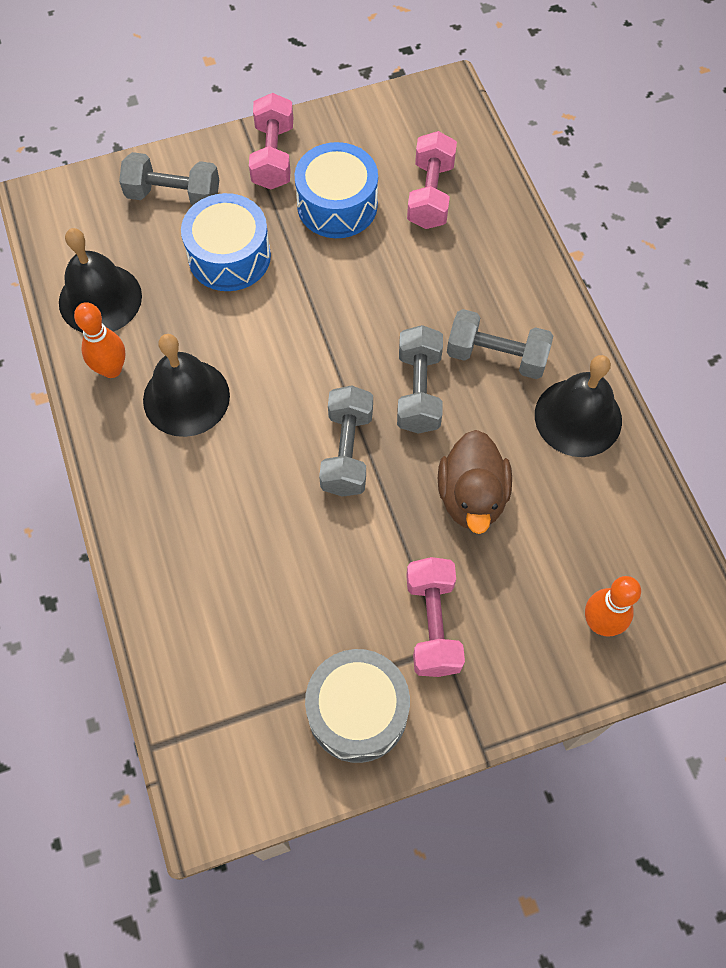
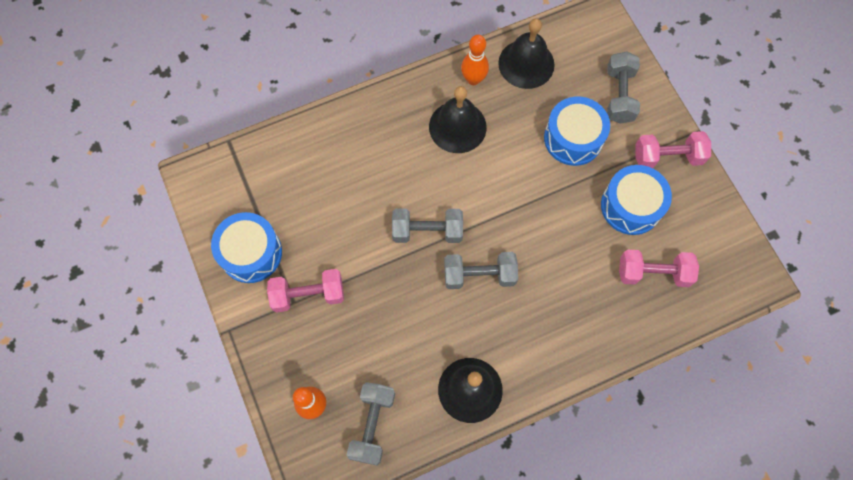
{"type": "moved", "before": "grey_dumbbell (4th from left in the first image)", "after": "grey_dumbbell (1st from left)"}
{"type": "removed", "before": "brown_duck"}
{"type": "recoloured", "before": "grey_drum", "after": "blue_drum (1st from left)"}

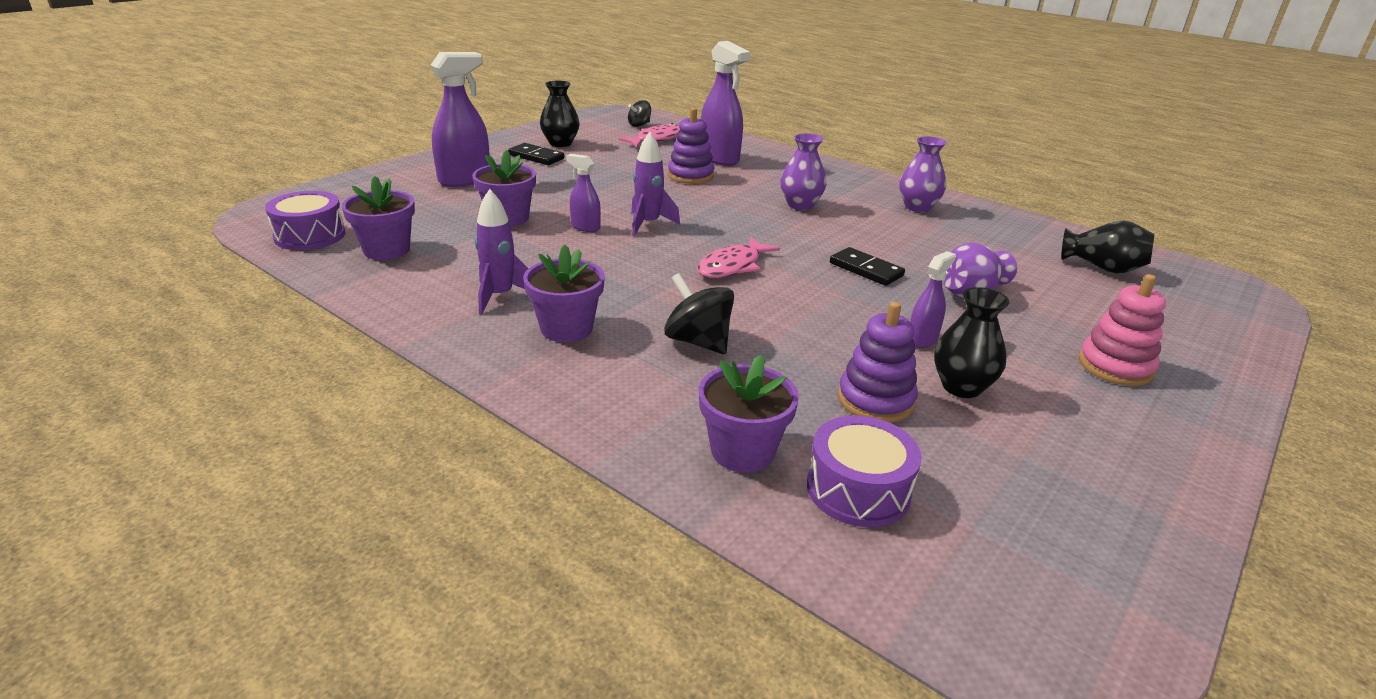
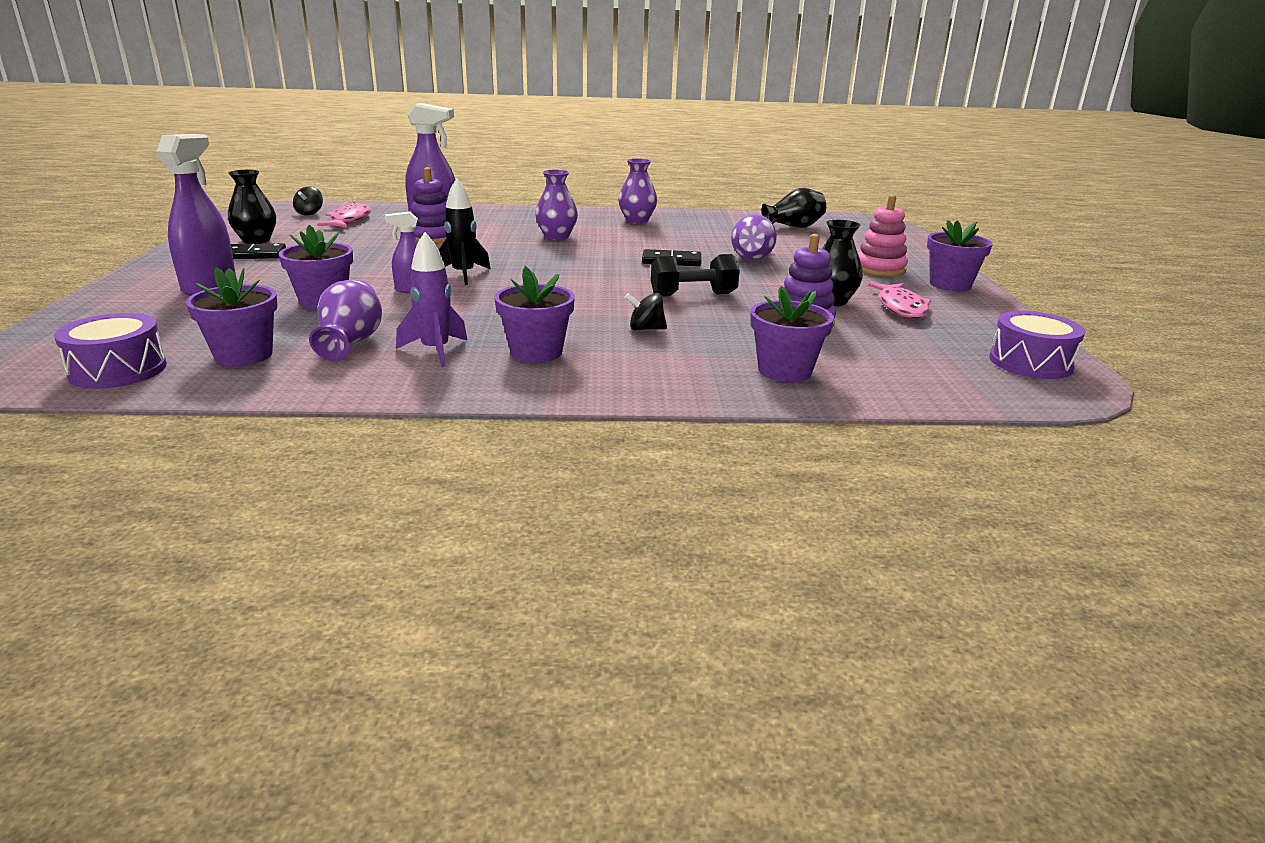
{"type": "recoloured", "before": "purple_rocket (2nd from left)", "after": "black_rocket"}
{"type": "moved", "before": "pink_fish (2nd from left)"}
{"type": "removed", "before": "purple_spray_bottle (4th from left)"}
{"type": "resized", "before": "black_spinning_top (2nd from left)", "scale": 0.63}
{"type": "moved", "before": "purple_drum (2nd from left)"}
{"type": "added", "after": "purple_flower_pot (5th from left)"}
{"type": "added", "after": "black_dumbbell"}
{"type": "added", "after": "purple_vase (1st from left)"}

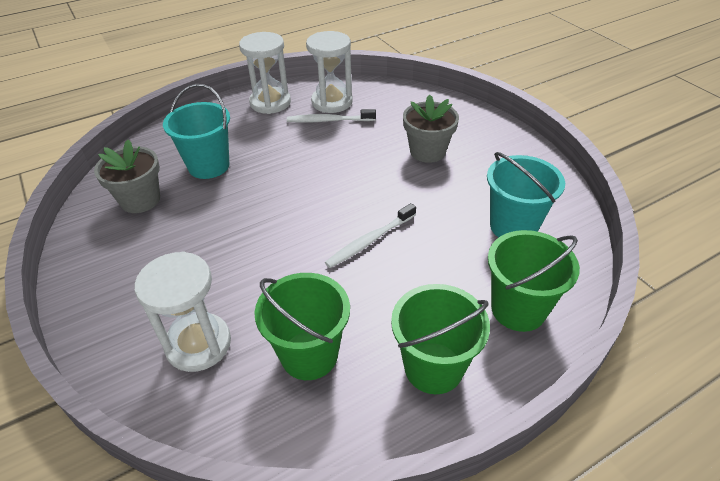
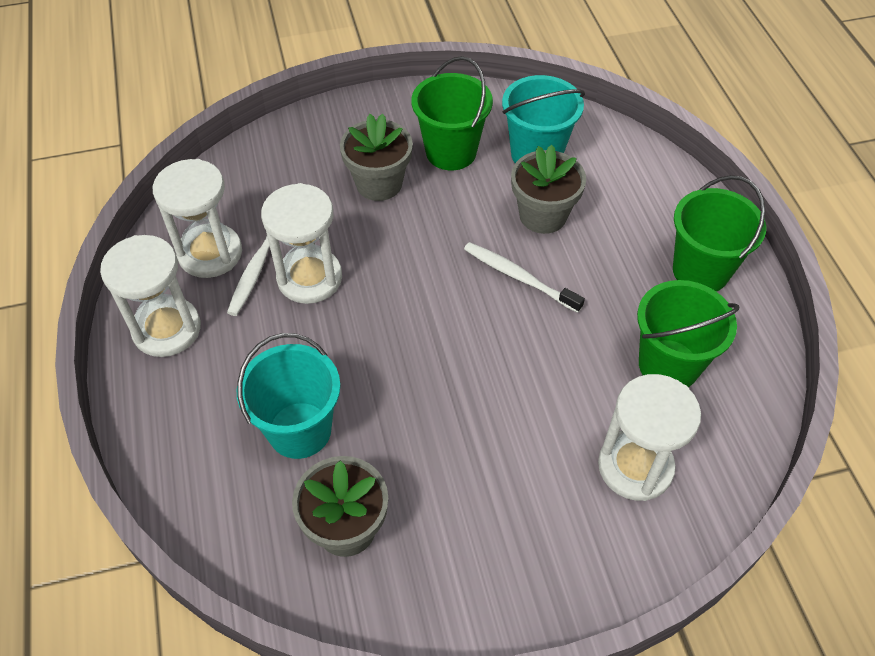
{"type": "turned", "before": "white_toothbrush (2nd from left)", "turn": 150}
{"type": "moved", "before": "green_bucket (3rd from left in the first image)", "after": "green_bucket (1st from left)"}
{"type": "added", "after": "grey_flower_pot (3rd from left)"}
{"type": "added", "after": "white_hourglass (3rd from left)"}

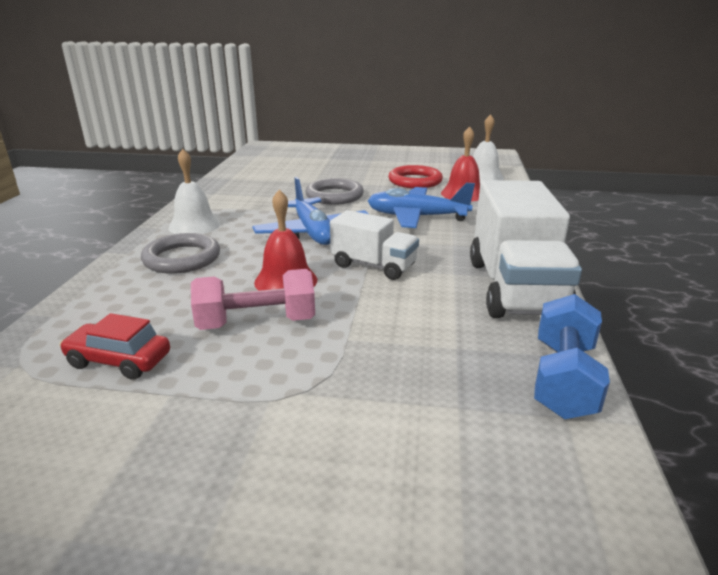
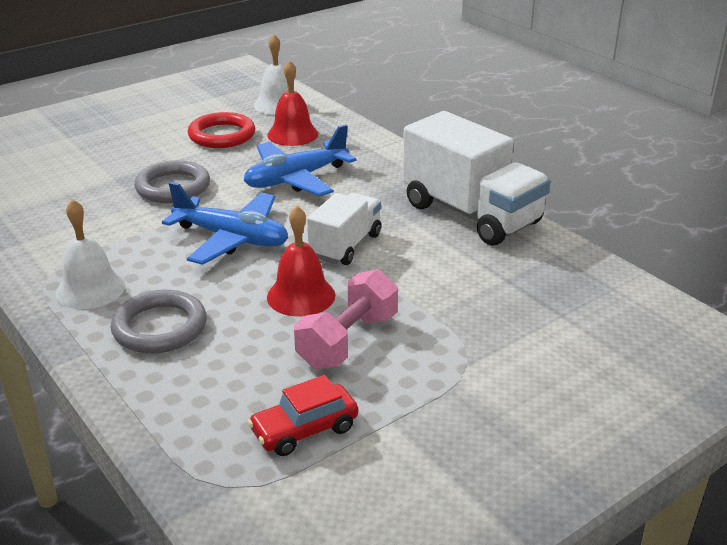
{"type": "turned", "before": "white_truck (1st from left)", "turn": -45}
{"type": "removed", "before": "blue_dumbbell"}

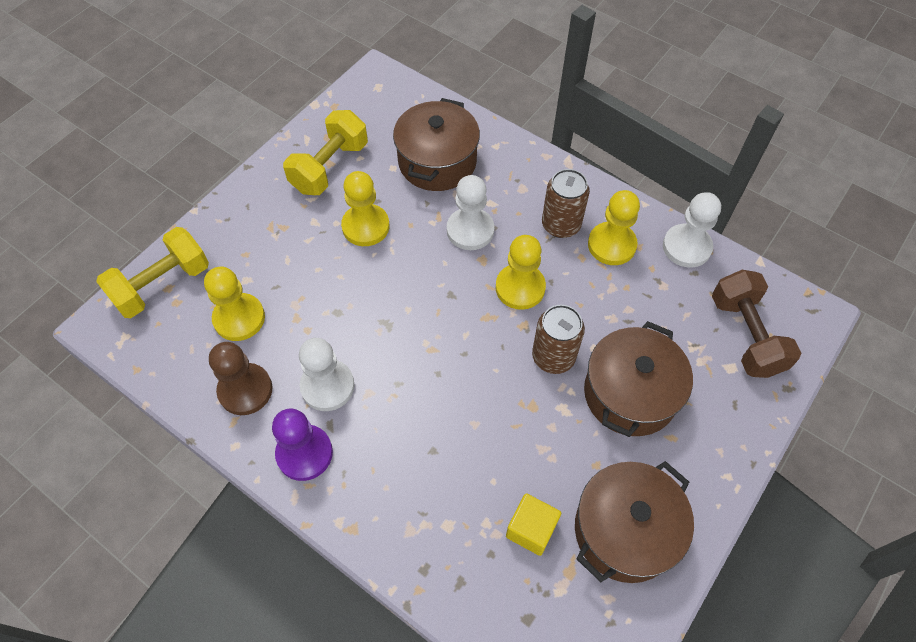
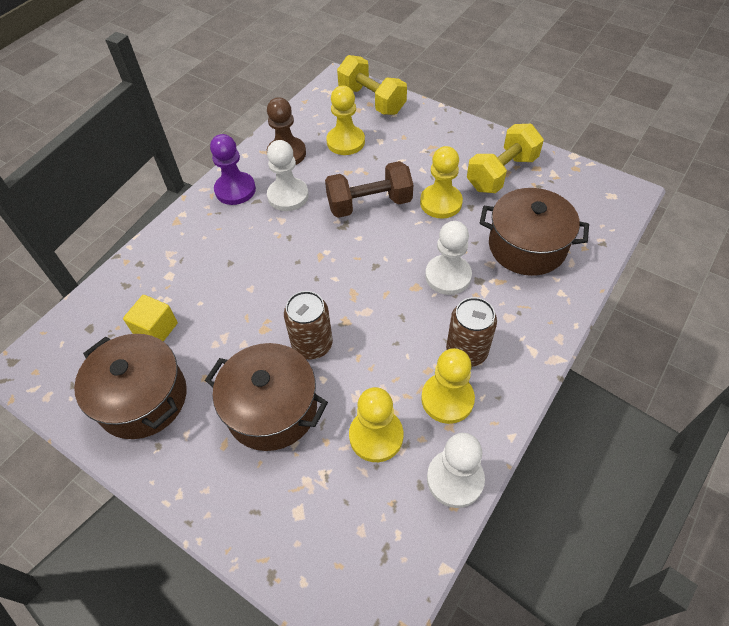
{"type": "turned", "before": "yellow_dumbbell (2nd from left)", "turn": -75}
{"type": "moved", "before": "yellow_pawn (3rd from left in the first image)", "after": "yellow_pawn (2nd from left)"}
{"type": "moved", "before": "brown_dumbbell"}

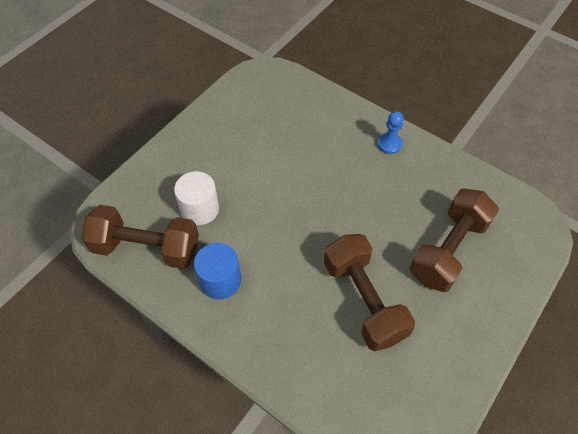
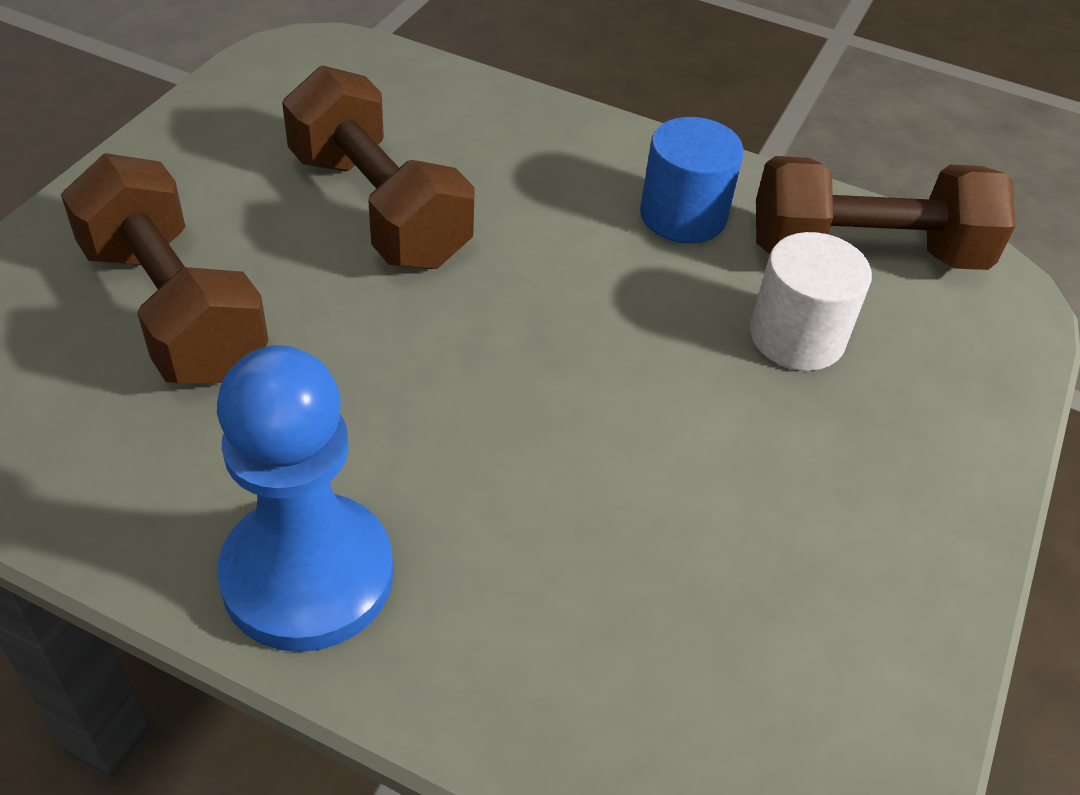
{"type": "resized", "before": "blue_pawn", "scale": 2.07}
{"type": "turned", "before": "brown_dumbbell (3rd from left in the first image)", "turn": -60}

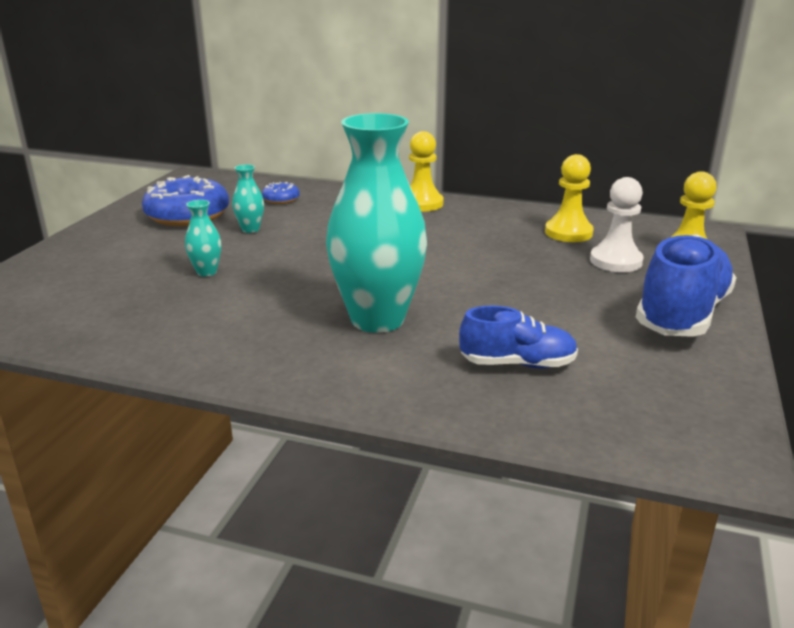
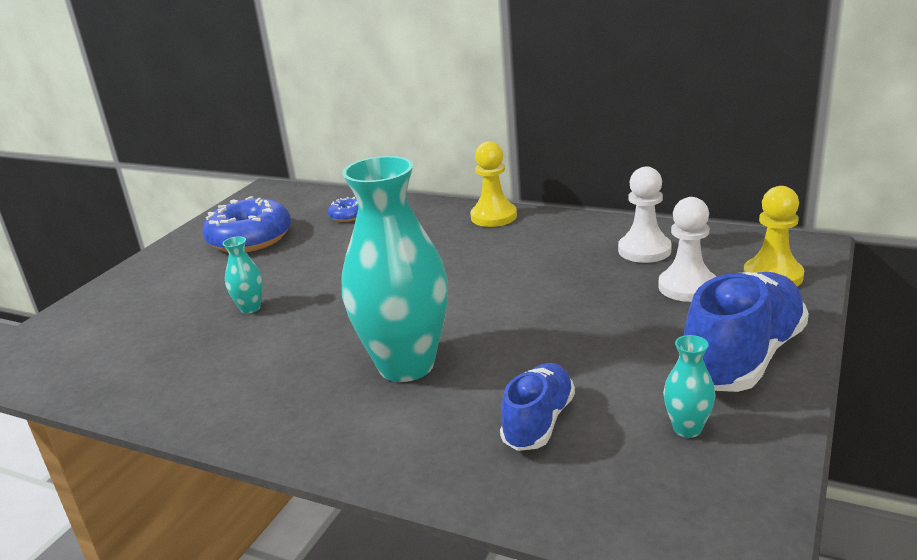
{"type": "recoloured", "before": "yellow_pawn (2nd from left)", "after": "white_pawn (1st from left)"}
{"type": "moved", "before": "turquoise_vase (2nd from left in the first image)", "after": "turquoise_vase (3rd from left)"}
{"type": "turned", "before": "blue_shoe (1st from left)", "turn": -75}

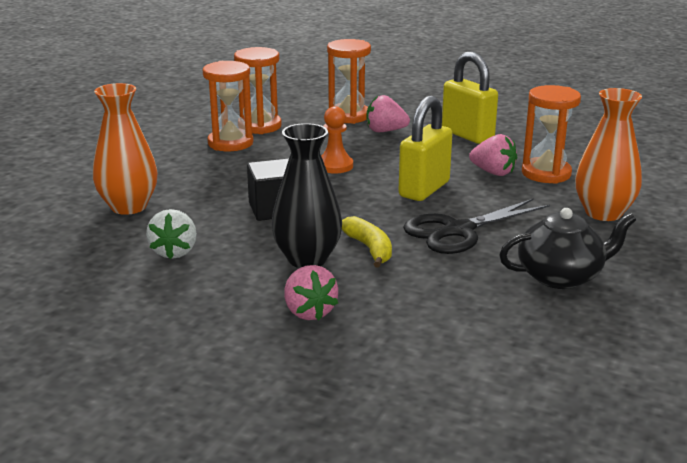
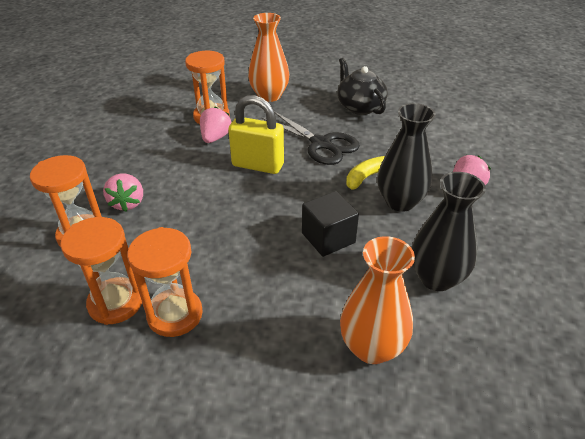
{"type": "removed", "before": "yellow_padlock (2nd from left)"}
{"type": "removed", "before": "orange_pawn"}
{"type": "replaced", "before": "white_strawberry", "after": "black_vase (2nd from left)"}

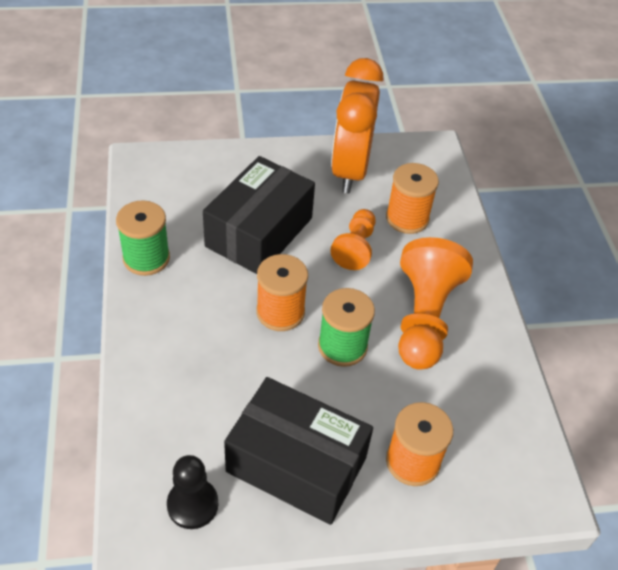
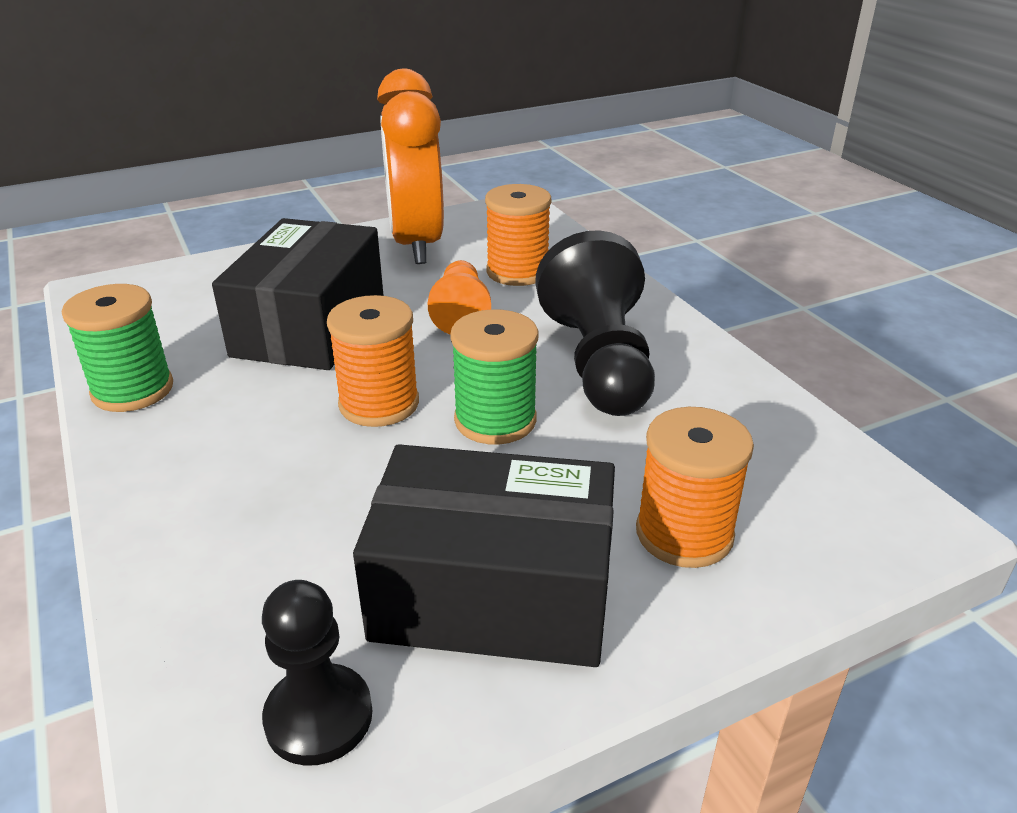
{"type": "recoloured", "before": "orange_pawn (2nd from left)", "after": "black_pawn (2nd from left)"}

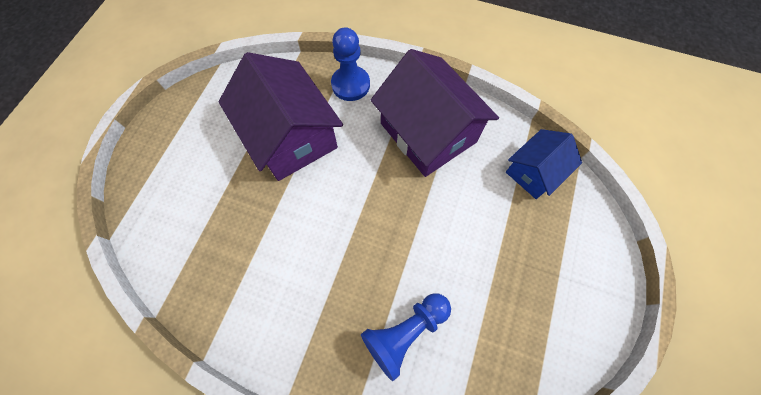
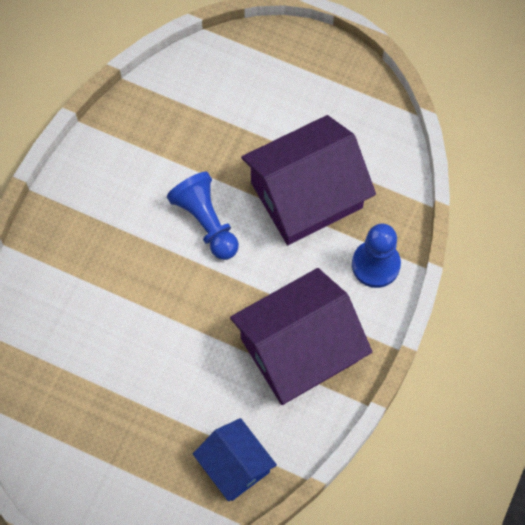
{"type": "moved", "before": "blue_pawn (2nd from left in the first image)", "after": "blue_pawn (1st from left)"}

